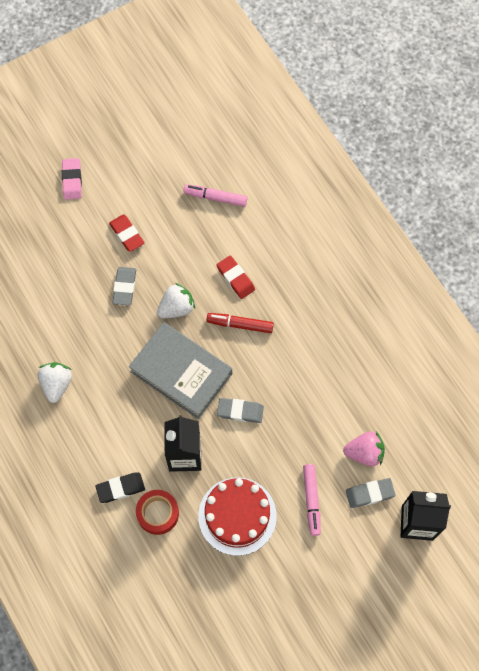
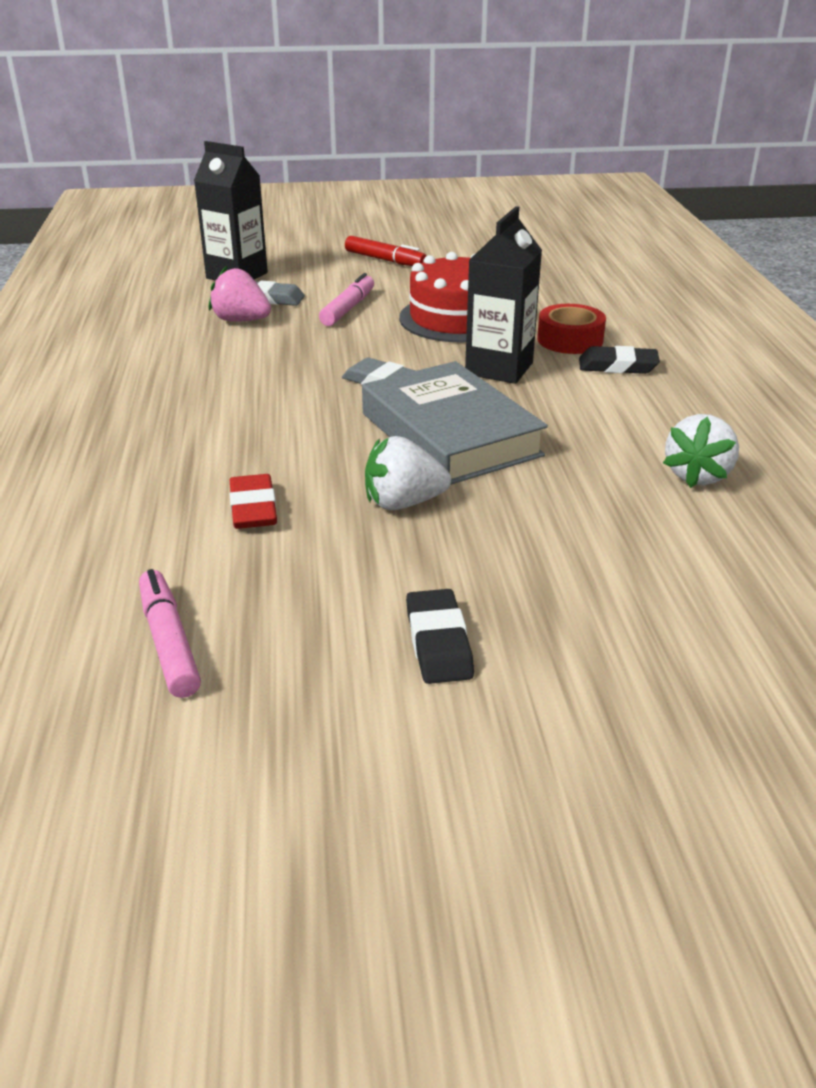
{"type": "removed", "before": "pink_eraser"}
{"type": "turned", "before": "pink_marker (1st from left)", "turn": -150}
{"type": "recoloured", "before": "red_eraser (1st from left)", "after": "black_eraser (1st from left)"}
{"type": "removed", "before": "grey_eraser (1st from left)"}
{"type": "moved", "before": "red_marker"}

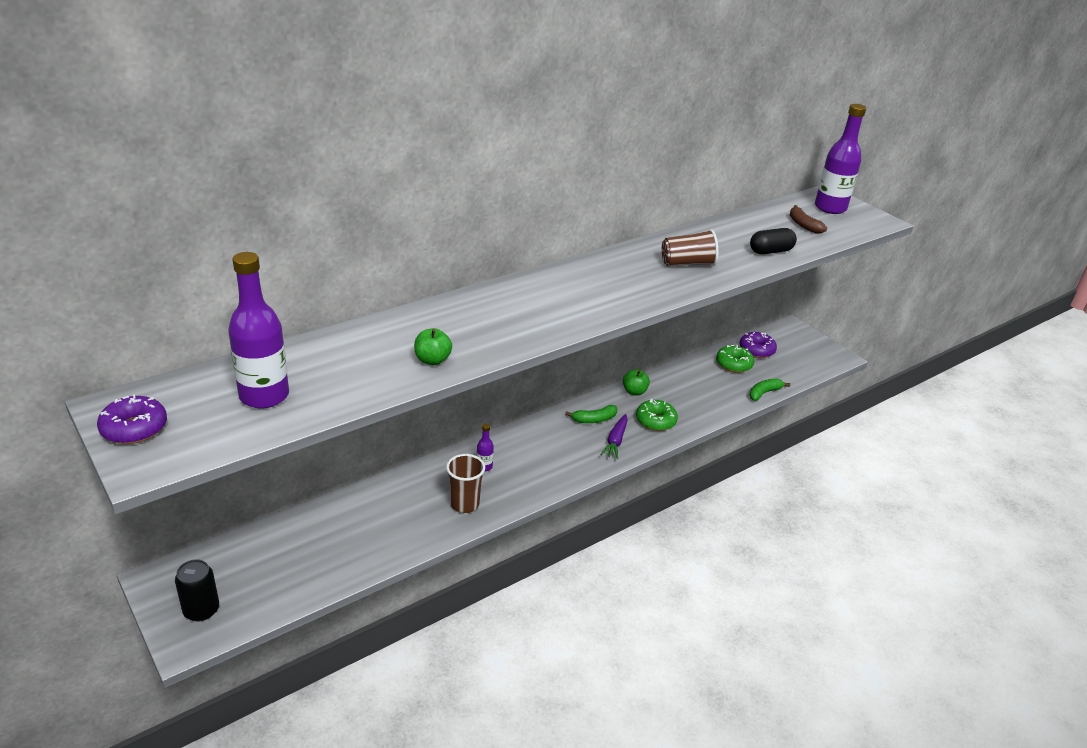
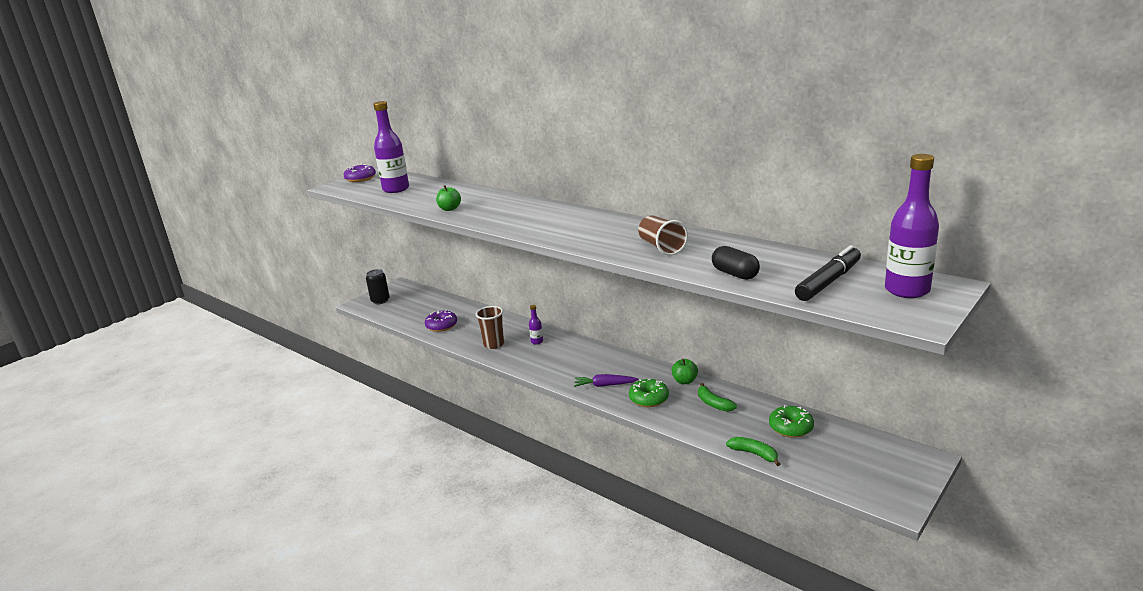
{"type": "replaced", "before": "brown_banana", "after": "black_marker"}
{"type": "moved", "before": "purple_donut (2nd from left)"}
{"type": "moved", "before": "green_banana (1st from left)"}

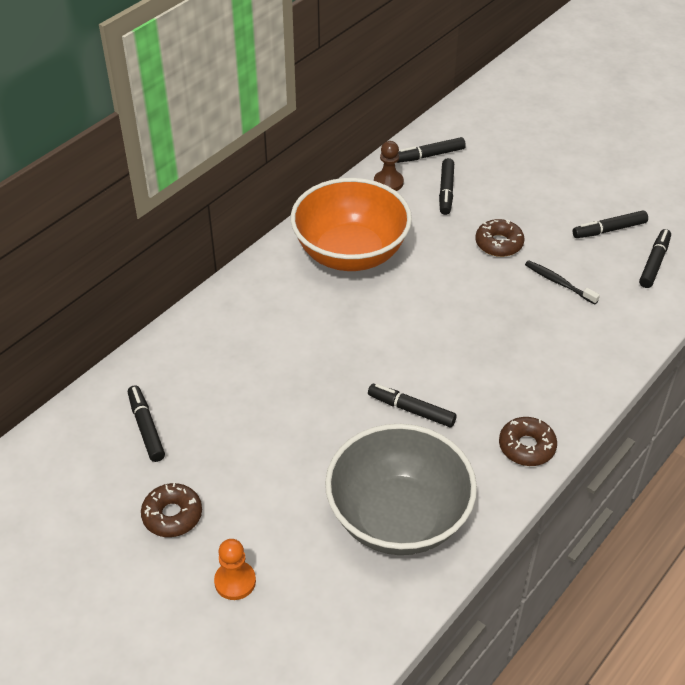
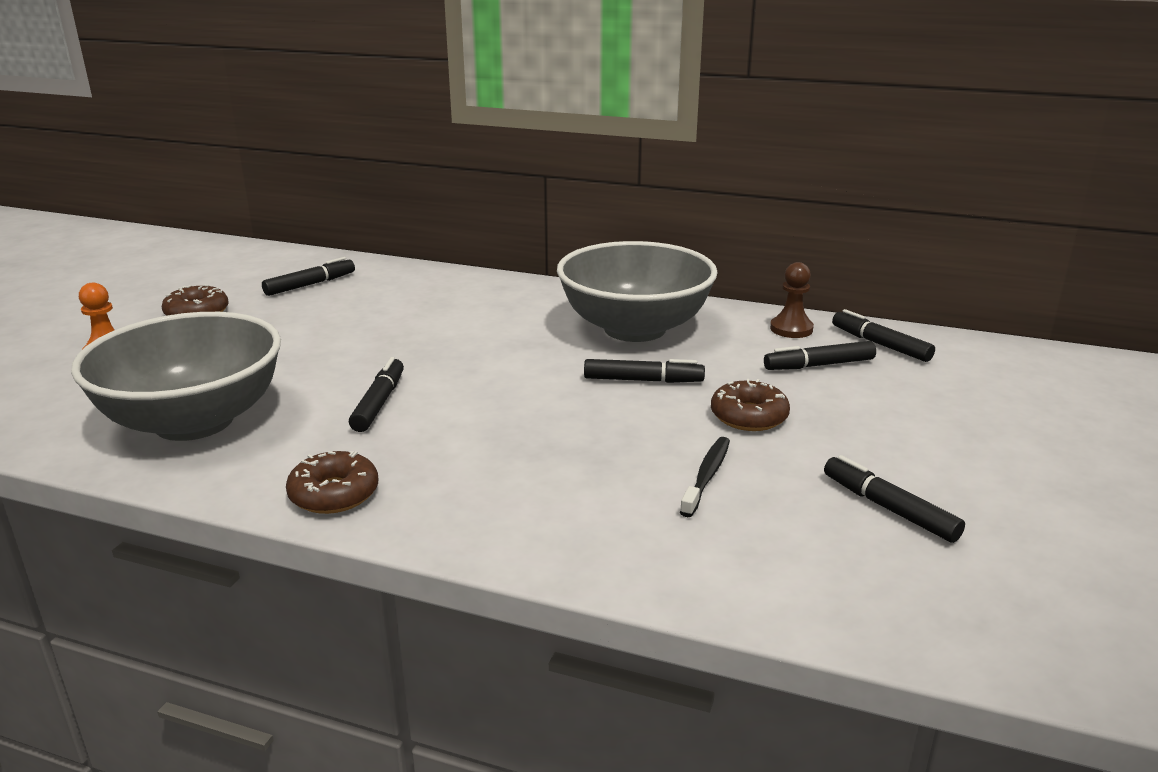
{"type": "recoloured", "before": "orange_bowl", "after": "grey_bowl (2nd from left)"}
{"type": "moved", "before": "black_marker (6th from left in the first image)", "after": "black_marker (3rd from left)"}

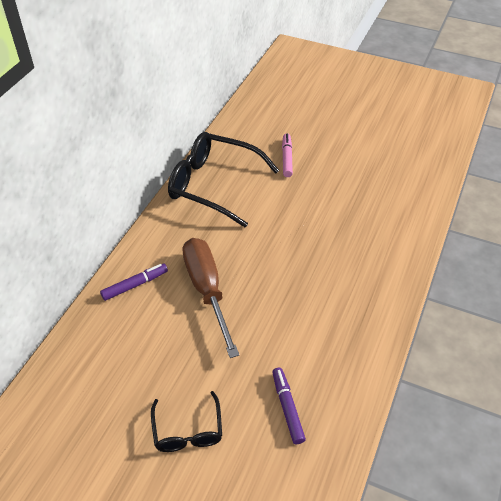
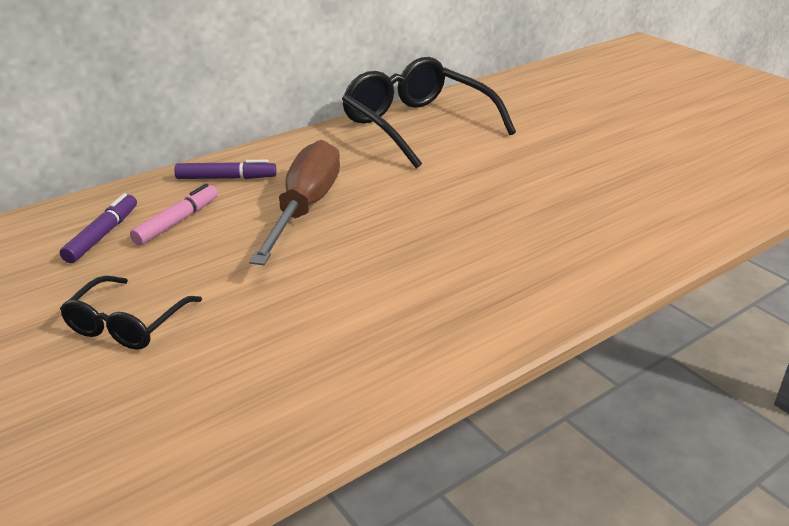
{"type": "moved", "before": "pink_marker"}
{"type": "moved", "before": "purple_marker (2nd from left in the first image)", "after": "purple_marker (1st from left)"}

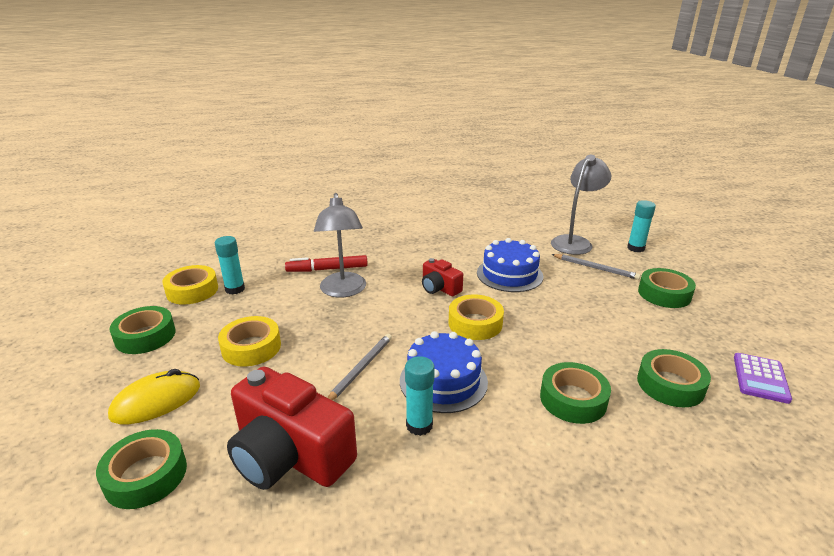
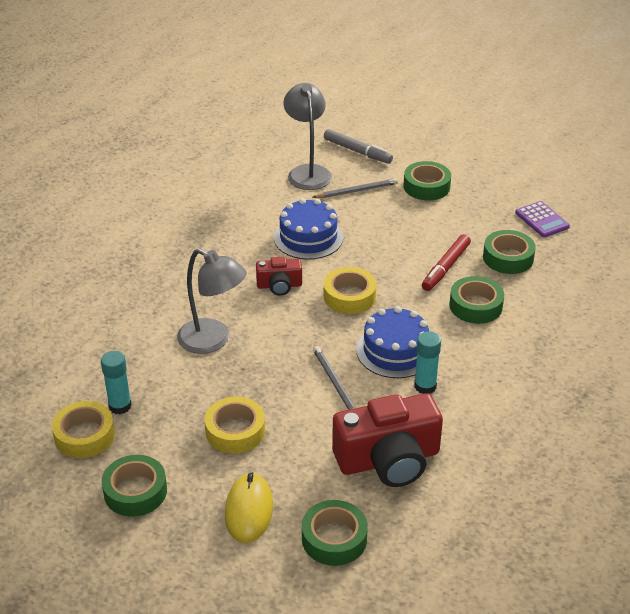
{"type": "replaced", "before": "turquoise_glue_stick (3rd from left)", "after": "grey_marker"}
{"type": "moved", "before": "red_marker"}

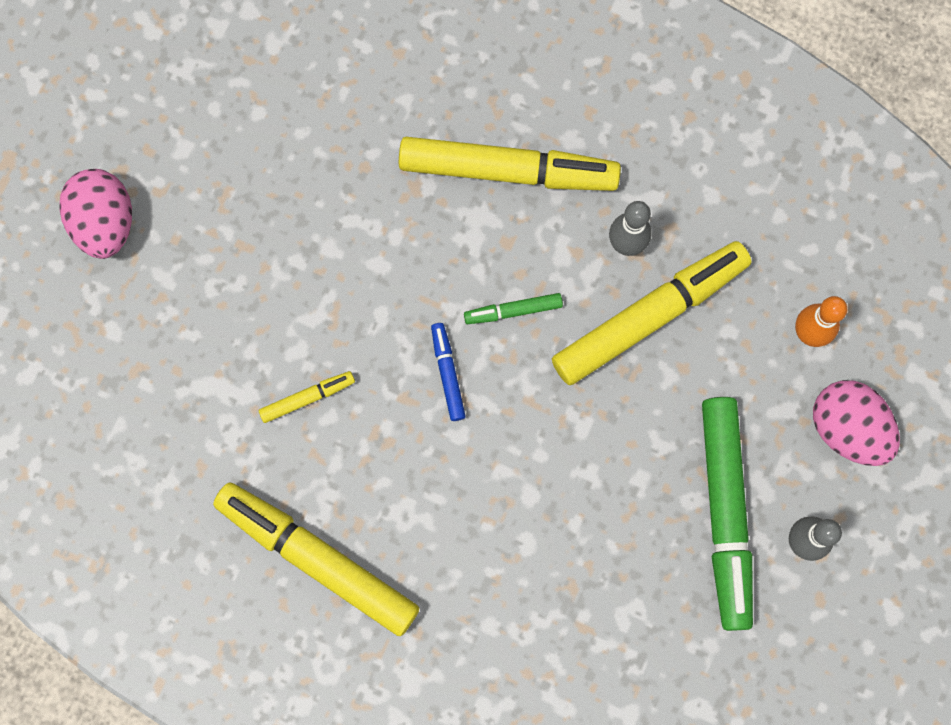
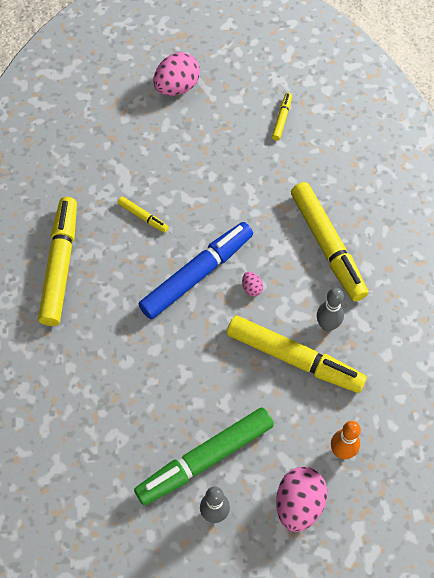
{"type": "replaced", "before": "green_marker (1st from left)", "after": "pink_egg (2nd from left)"}
{"type": "resized", "before": "blue_marker", "scale": 2.26}
{"type": "added", "after": "yellow_marker (3rd from left)"}

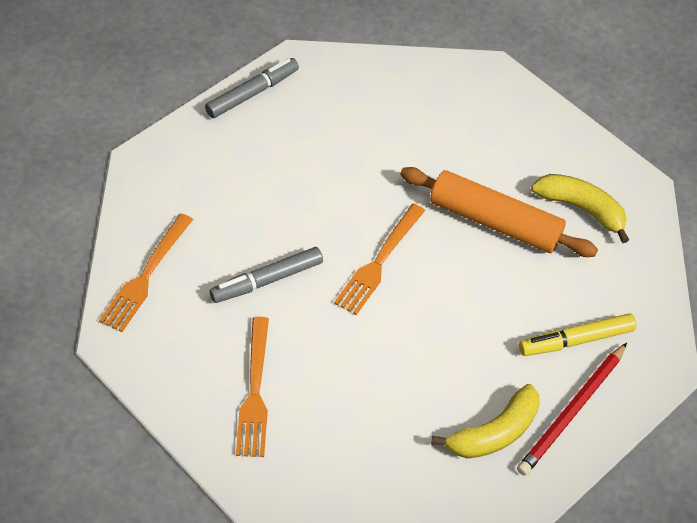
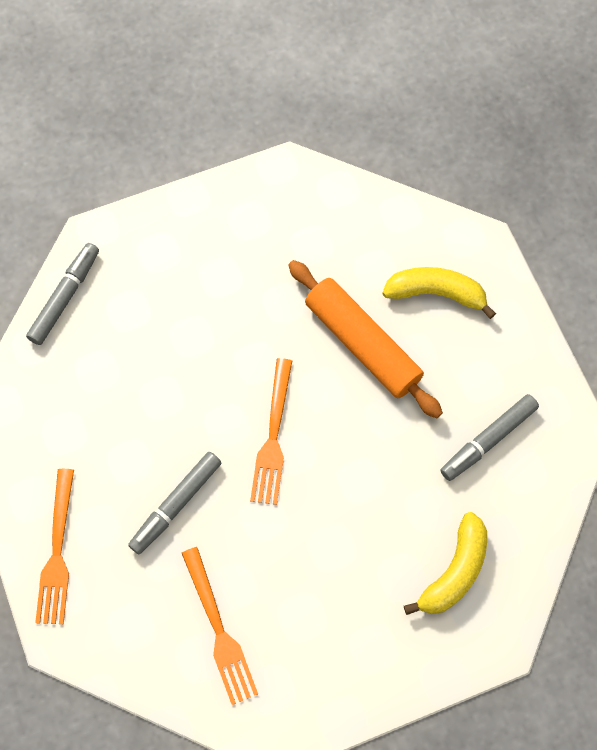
{"type": "turned", "before": "orange_rolling_pin", "turn": 45}
{"type": "recoloured", "before": "yellow_marker", "after": "grey_marker (3rd from left)"}
{"type": "removed", "before": "red_pencil"}

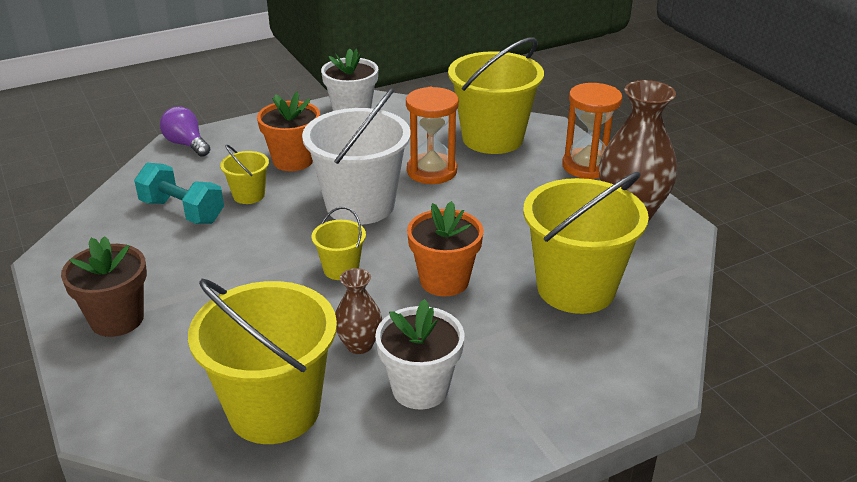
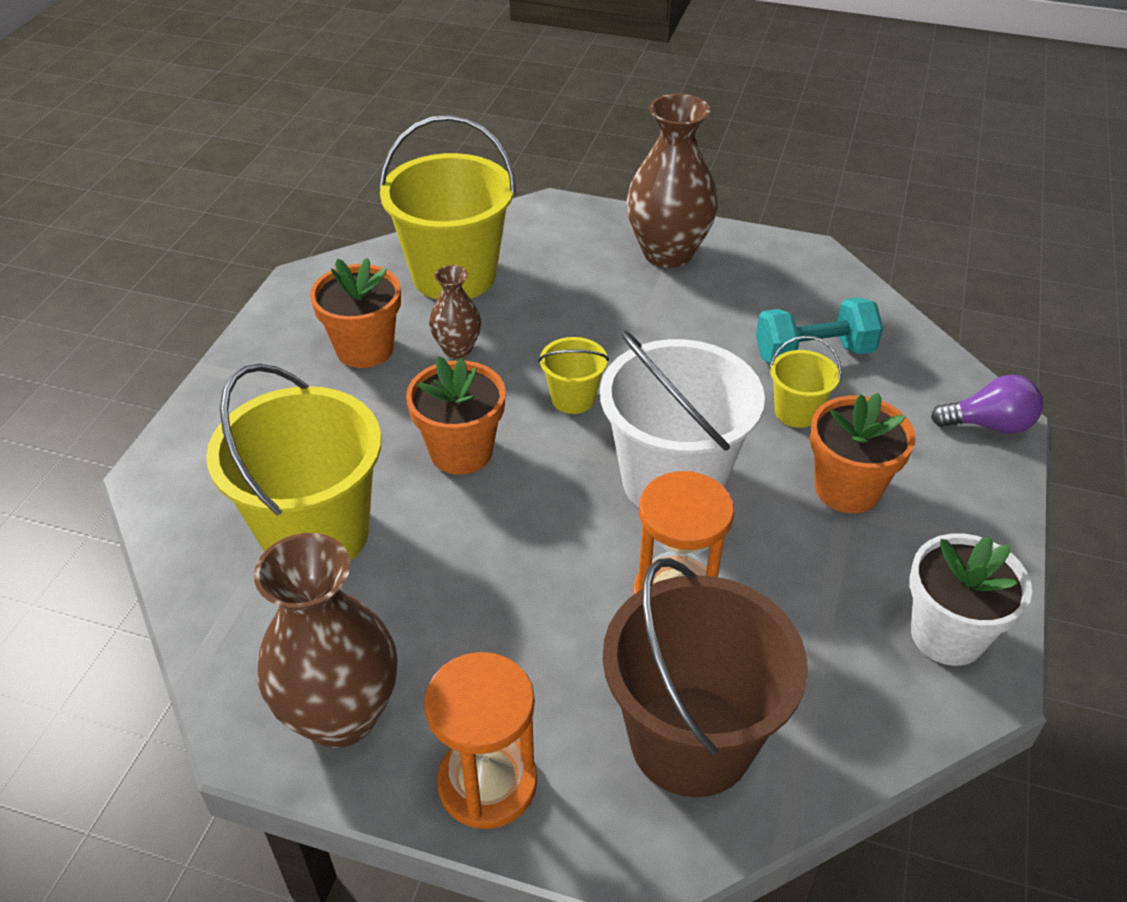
{"type": "recoloured", "before": "yellow_bucket (4th from left)", "after": "brown_bucket"}
{"type": "replaced", "before": "brown_flower_pot", "after": "brown_vase (3rd from left)"}
{"type": "recoloured", "before": "white_flower_pot (2nd from left)", "after": "orange_flower_pot (1st from left)"}

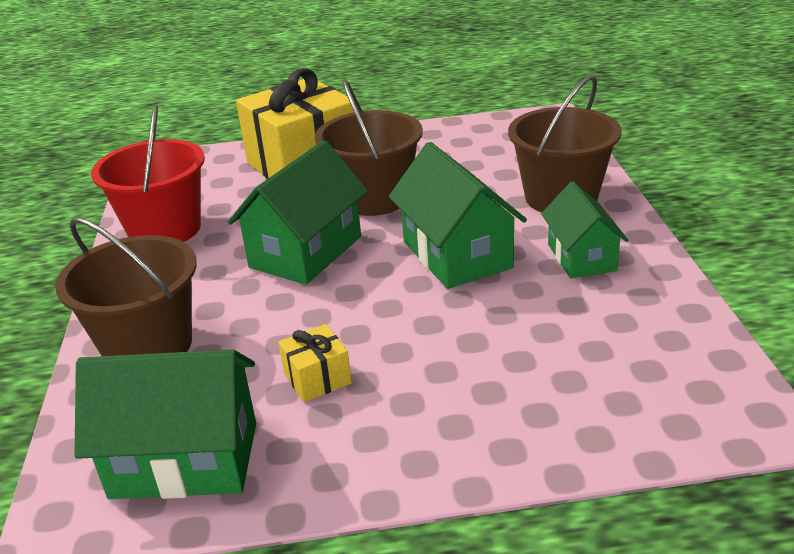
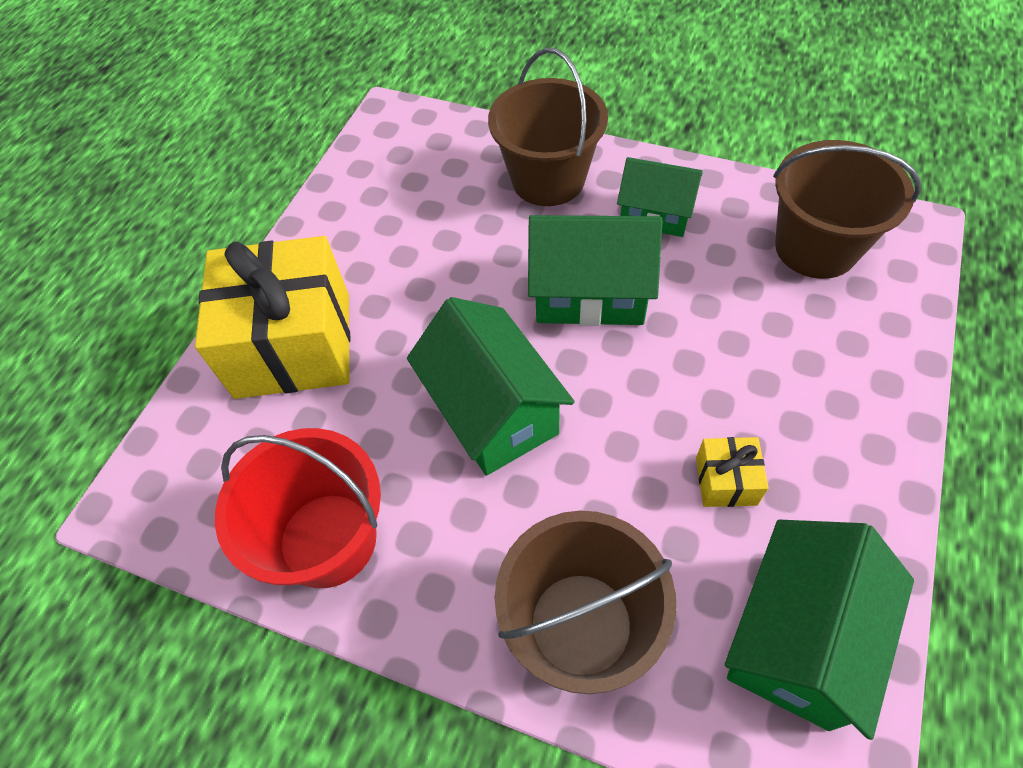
{"type": "moved", "before": "brown_bucket (2nd from left in the first image)", "after": "brown_bucket (3rd from left)"}

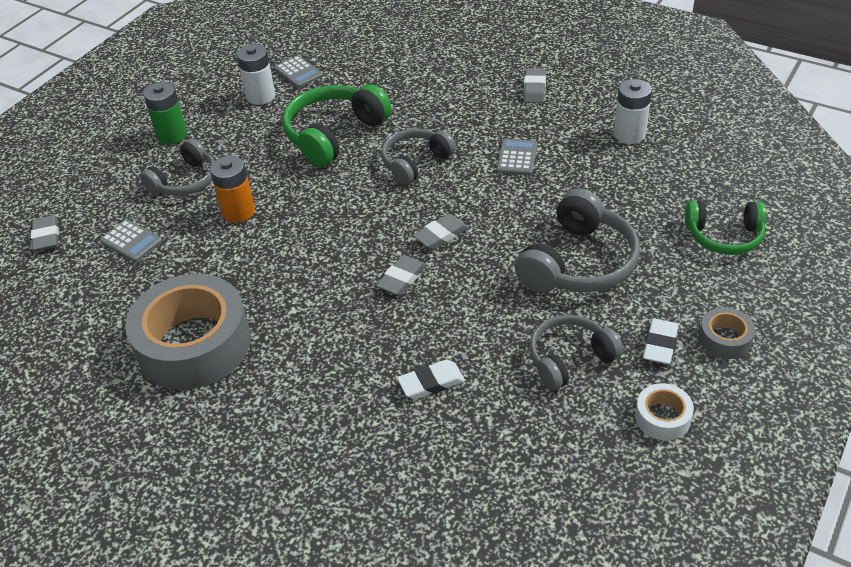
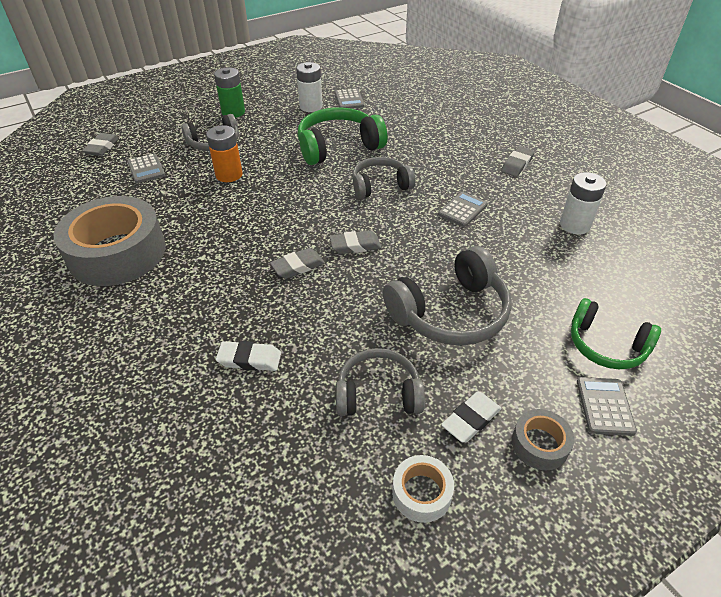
{"type": "added", "after": "grey_calculator (4th from left)"}

